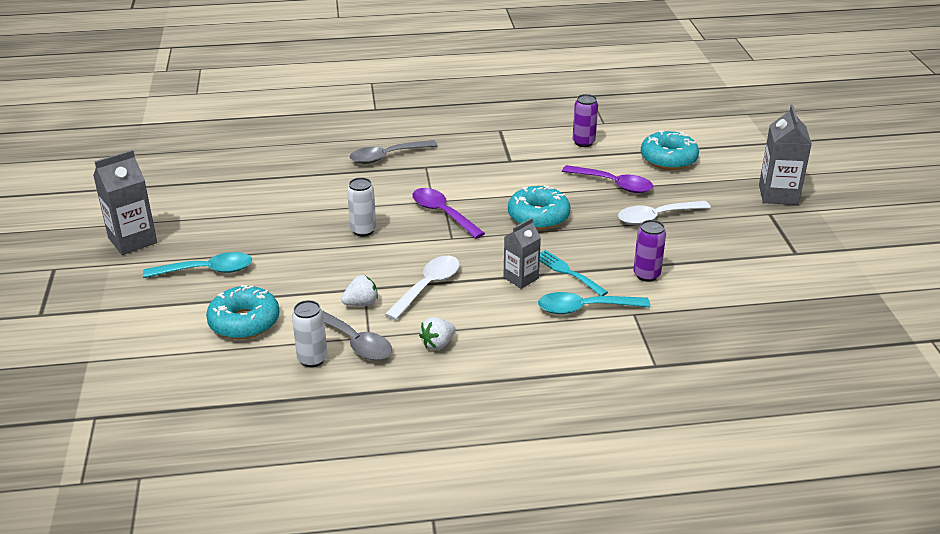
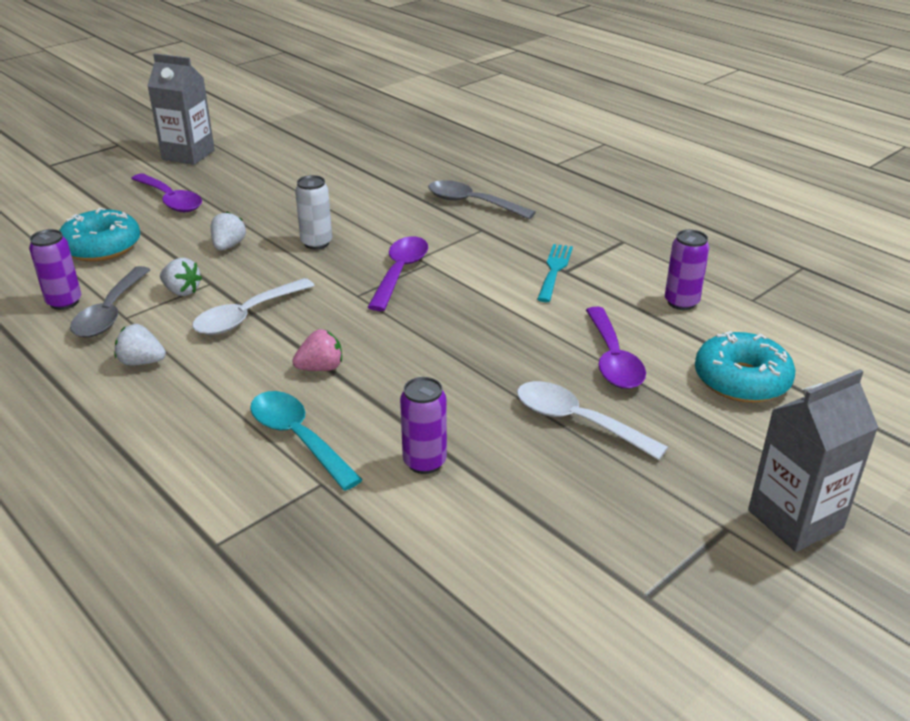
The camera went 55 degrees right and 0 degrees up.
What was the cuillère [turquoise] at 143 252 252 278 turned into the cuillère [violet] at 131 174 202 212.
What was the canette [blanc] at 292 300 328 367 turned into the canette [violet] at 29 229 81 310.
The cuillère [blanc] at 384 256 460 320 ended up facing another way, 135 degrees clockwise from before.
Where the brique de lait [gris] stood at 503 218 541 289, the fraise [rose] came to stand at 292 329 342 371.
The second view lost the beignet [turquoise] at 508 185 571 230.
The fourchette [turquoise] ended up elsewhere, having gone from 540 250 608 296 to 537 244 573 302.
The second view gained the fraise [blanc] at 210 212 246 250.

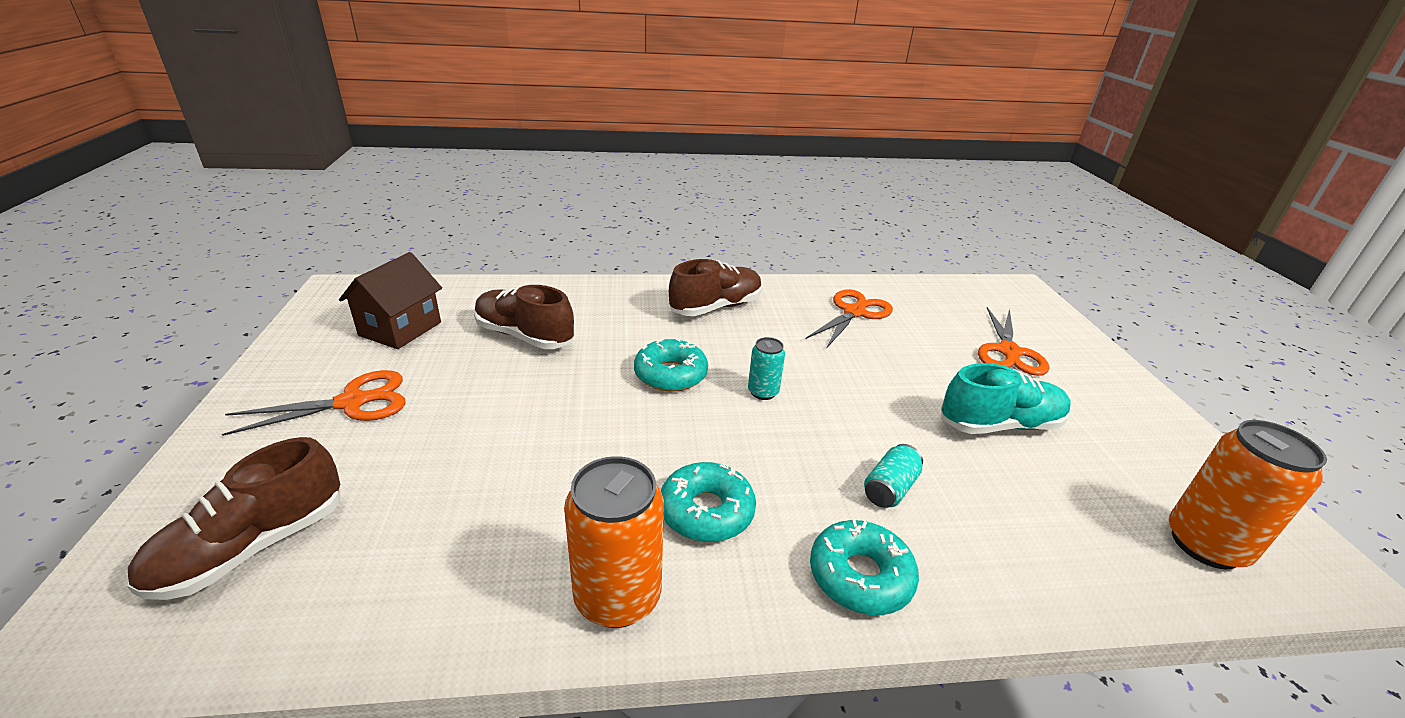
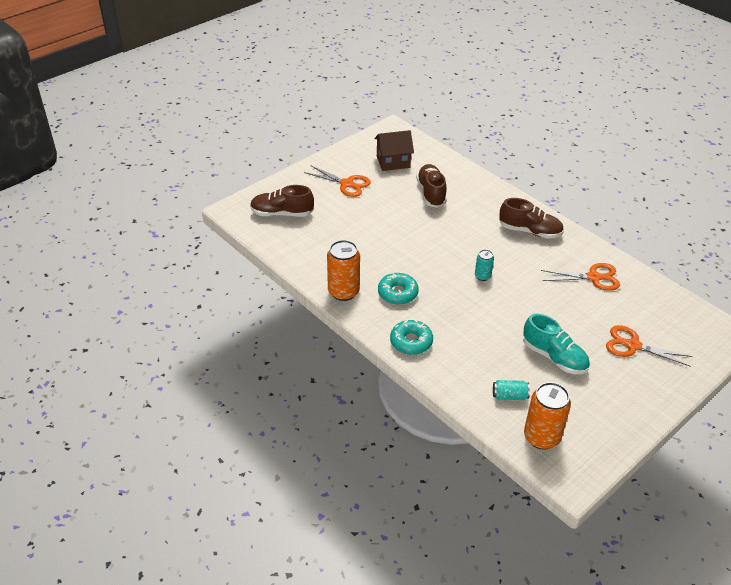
The camera went 55 degrees right and 10 degrees up.
The second view lost the beignet [turquoise] at 634 338 708 392.
The canette [turquoise] ended up elsewhere, having gone from 864 444 923 508 to 493 380 530 400.
The ciseaux [orange] at 978 307 1049 376 ended up facing another way, 45 degrees clockwise from before.

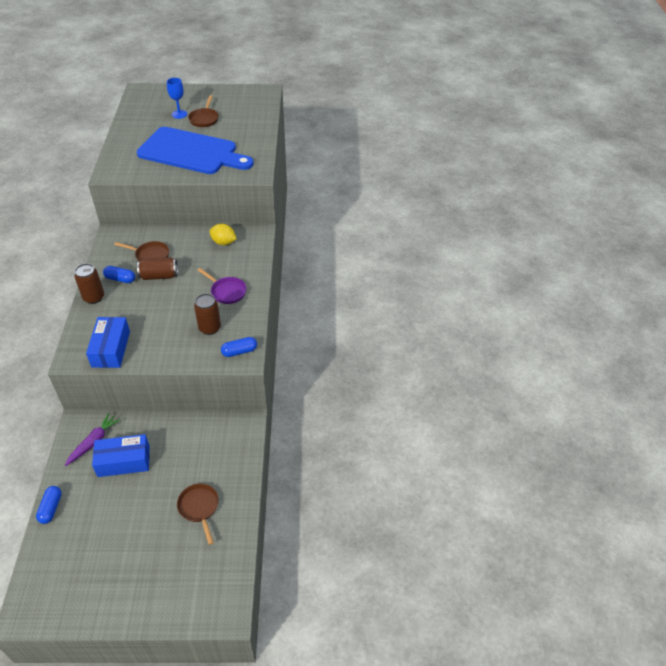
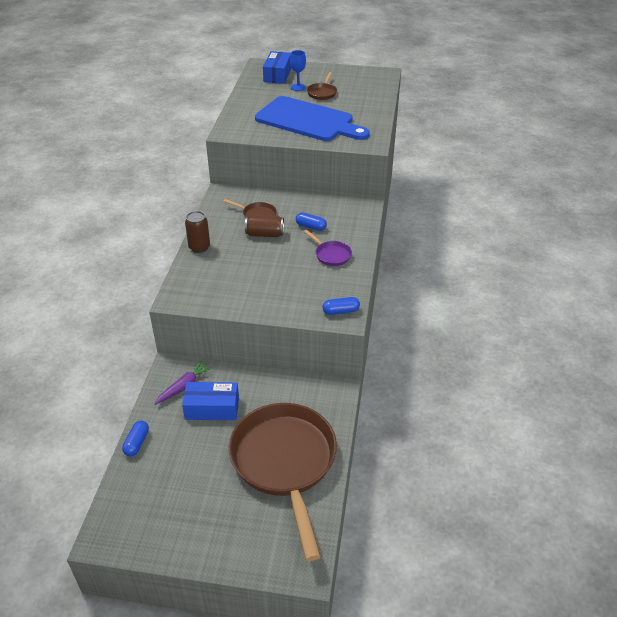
The camera went 10 degrees right and 5 degrees down.
The boîte [bleu] ended up elsewhere, having gone from 86 317 130 368 to 263 51 292 84.
The gélule [bleu] ended up elsewhere, having gone from 103 266 135 283 to 296 212 327 231.
The size of the poêle [marron] at 177 483 219 545 changed by a factor of 2.48.
The second view lost the canette [marron] at 194 294 221 335.
The second view lost the citron [jaune] at 209 224 237 245.

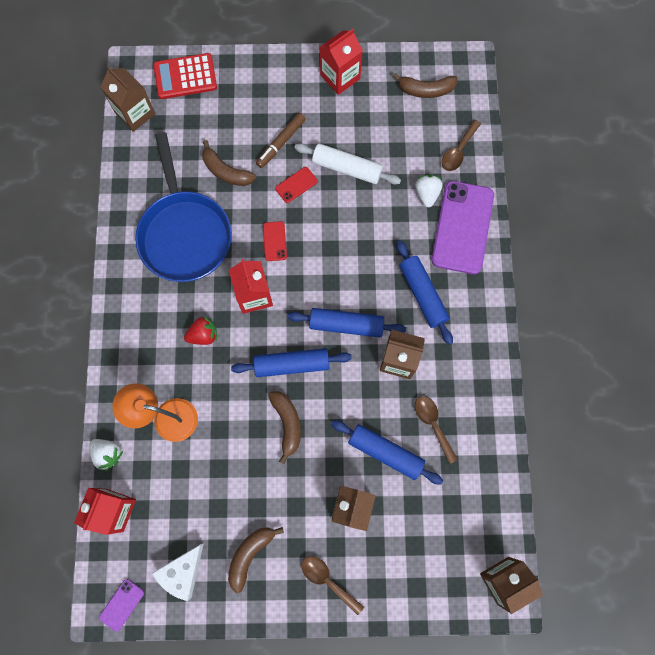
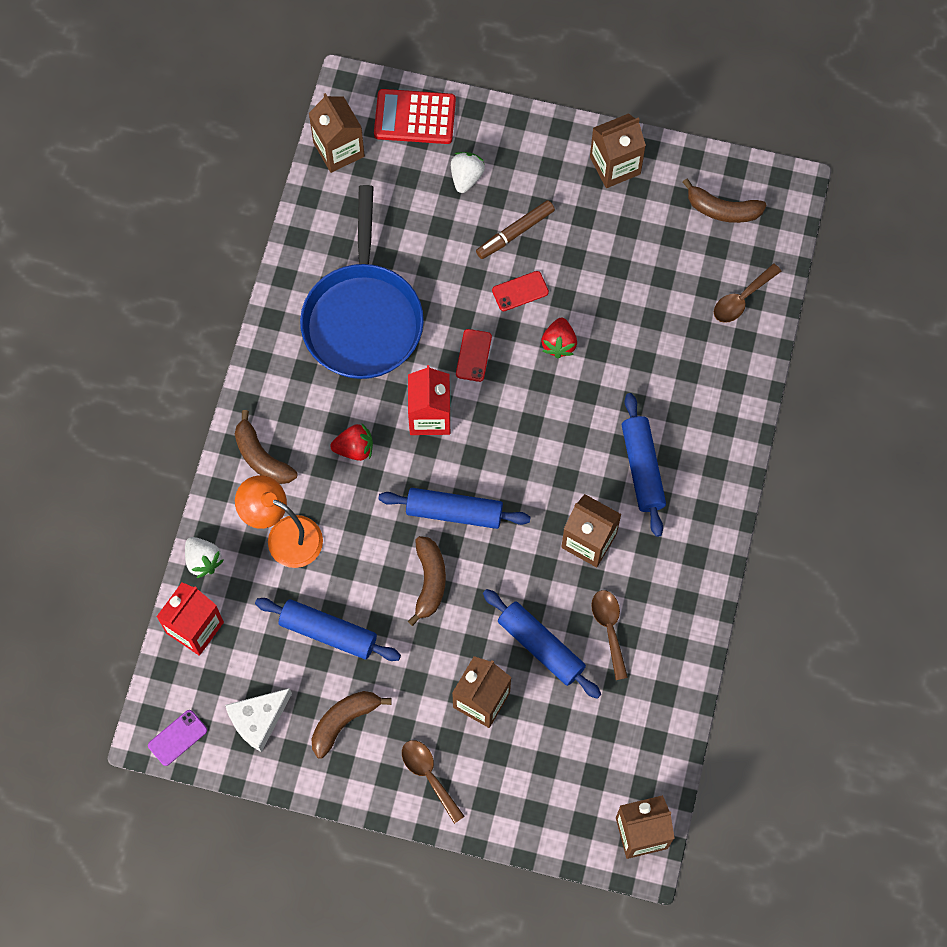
The camera went 15 degrees right and 5 degrees down.
The banane [marron] ended up elsewhere, having gone from 202 140 256 186 to 235 410 297 484.
The rouleau à pâtisserie [bleu] ended up elsewhere, having gone from 288 308 406 337 to 255 598 401 661.
The second view lost the rouleau à pâtisserie [blanc] at 294 143 401 185.
What was the brique de lait [rouge] at 320 29 363 95 turned into the brique de lait [marron] at 590 113 646 188.
The fraise [blanc] ended up elsewhere, having gone from 415 175 443 207 to 451 152 485 193.
The second view lost the téléphone [violet] at 432 181 494 274.
The second view gained the fraise [rouge] at 541 317 577 359.

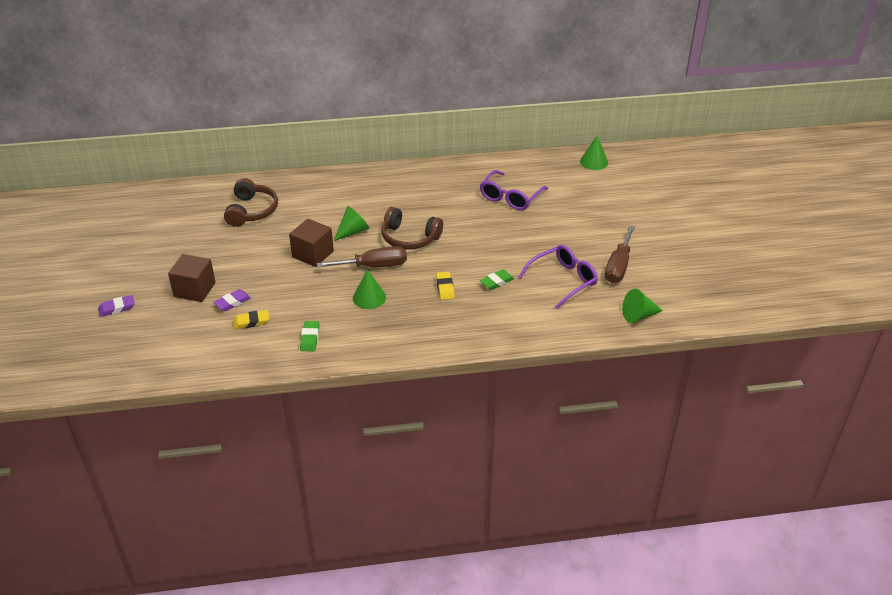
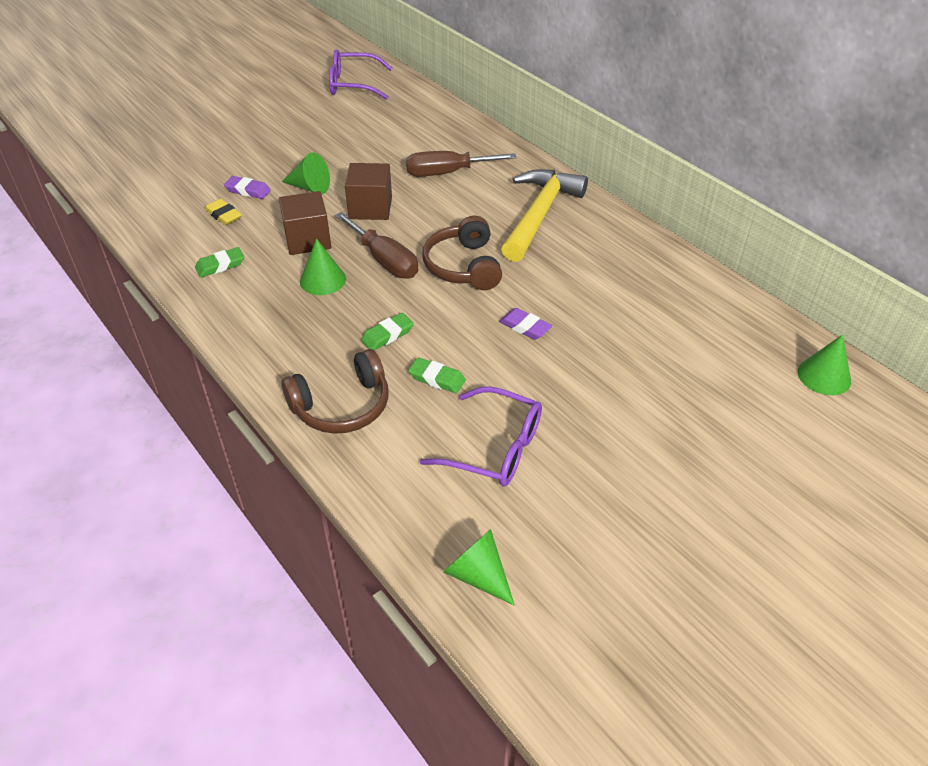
The camera went 60 degrees right and 5 degrees up.
The gomme [violet] ended up elsewhere, having gone from 98 295 135 317 to 499 308 552 340.
The cube [marron] ended up elsewhere, having gone from 168 254 216 302 to 279 191 331 255.
The casque audio [marron] ended up elsewhere, having gone from 224 178 278 227 to 281 349 389 434.
The cône [vert] ended up elsewhere, having gone from 334 206 369 241 to 282 152 330 194.
What was the gomme [jaune] at 436 272 455 300 turned into the gomme [vert] at 361 313 414 350.
The lunettes [violet] ended up elsewhere, having gone from 480 170 548 210 to 329 50 392 100.
The tournevis [marron] ended up elsewhere, having gone from 605 226 635 283 to 406 151 517 177.
The second view gained the marteau [jaune] at 501 169 588 262.

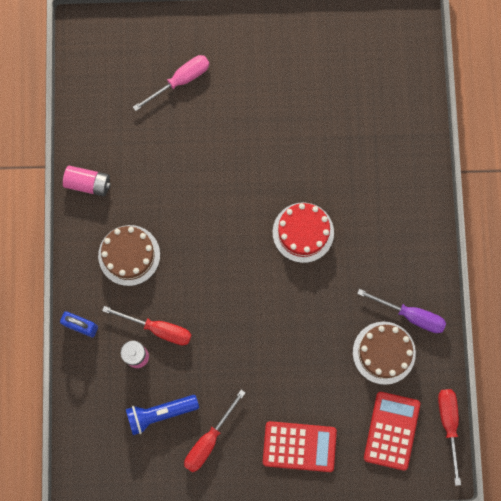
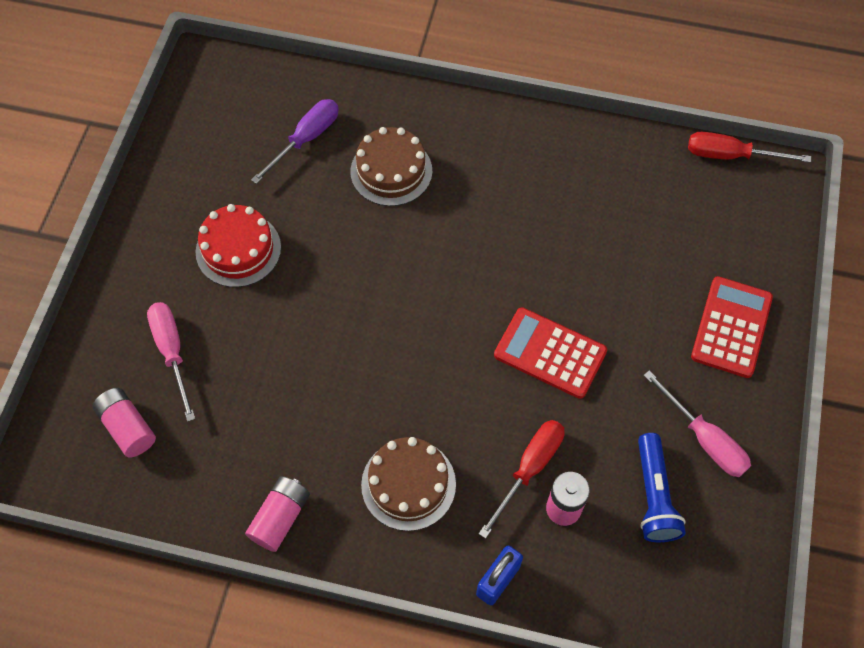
The camera went 75 degrees left and 15 degrees down.
What was the tournevis [rouge] at 184 390 245 472 turned into the tournevis [rose] at 643 371 751 477.
The gâteau [rouge] ended up elsewhere, having gone from 273 202 334 263 to 196 204 281 287.
The gâteau [marron] ended up elsewhere, having gone from 353 322 416 385 to 350 127 432 206.
The tournevis [violet] ended up elsewhere, having gone from 357 289 446 333 to 251 99 339 184.
The calculatrice [rouge] ended up elsewhere, having gone from 364 392 420 470 to 494 307 607 399.
The second view gained the pile [rose] at 93 388 156 458.

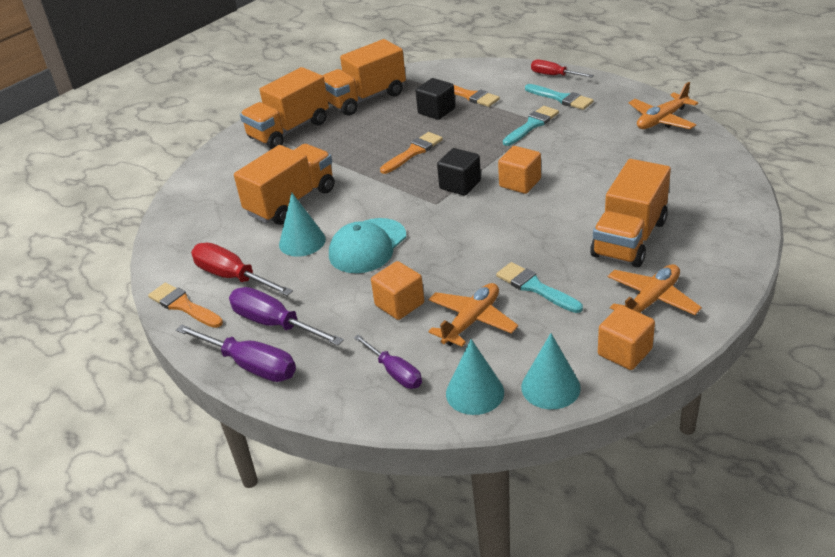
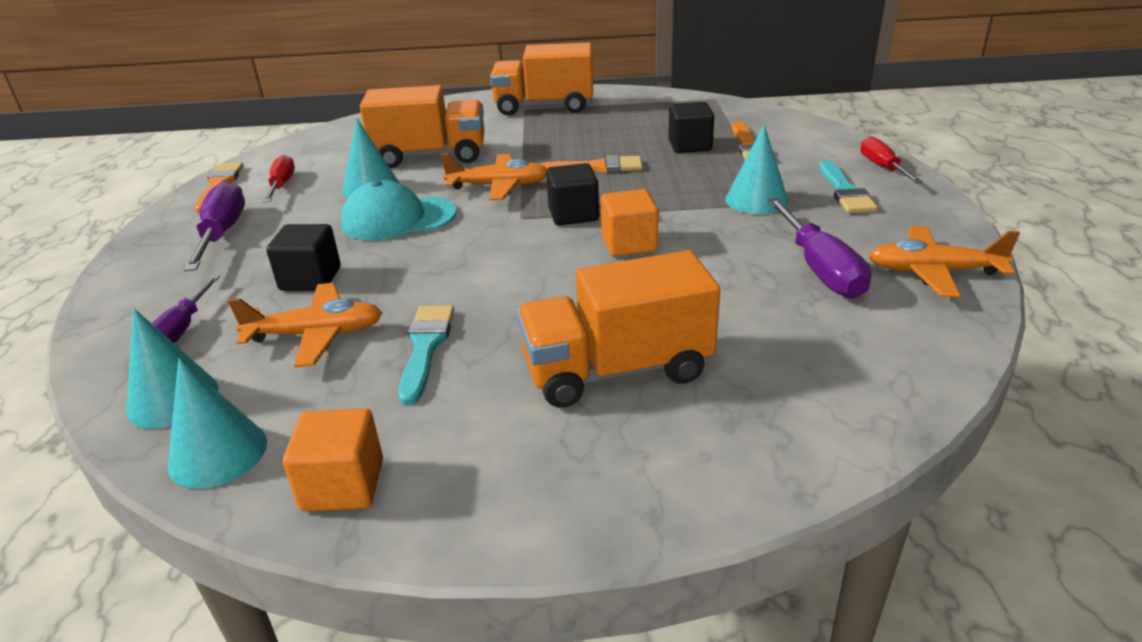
The camera went 45 degrees right and 5 degrees down.
The tournevis [violet] ended up elsewhere, having gone from 176 325 296 382 to 767 198 872 298.
The size of the tournevis [rouge] at 191 242 293 296 changed by a factor of 0.65.
The second view lost the camion [orange] at 323 39 406 116.
What was the cube [orange] at 371 261 424 320 turned into the cube [noir] at 266 224 341 291.
Where the pinceau [turquoise] stood at 503 106 559 146, the cône [turquoise] came to stand at 726 125 789 214.
The avion [orange] ended up elsewhere, having gone from 608 264 702 315 to 441 153 547 200.

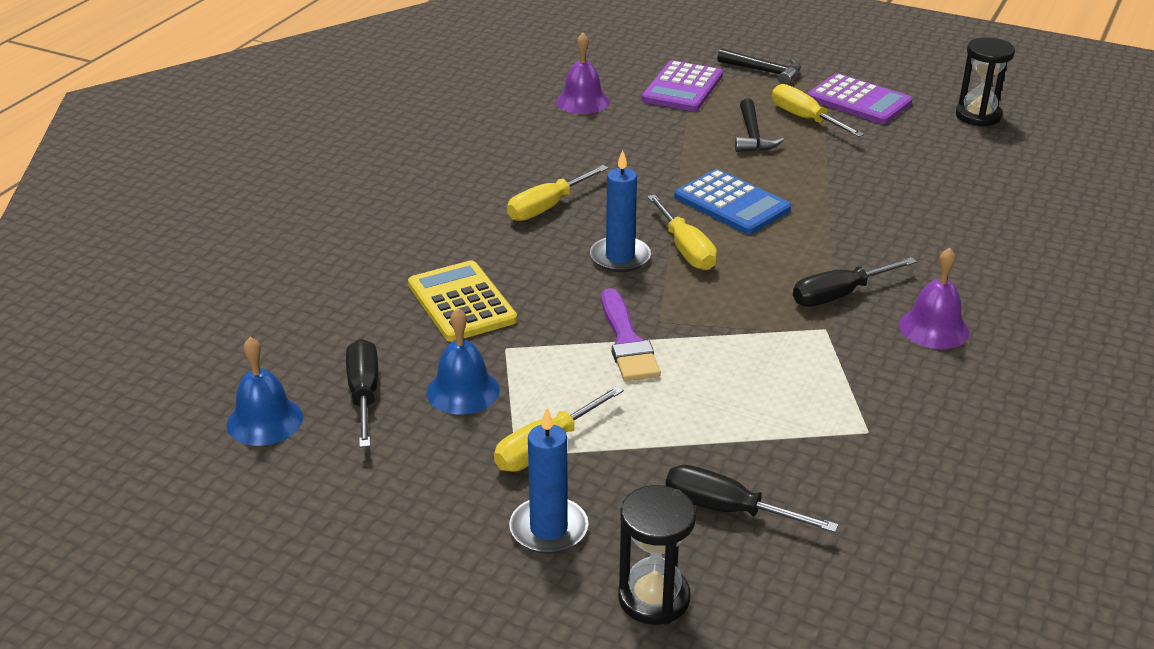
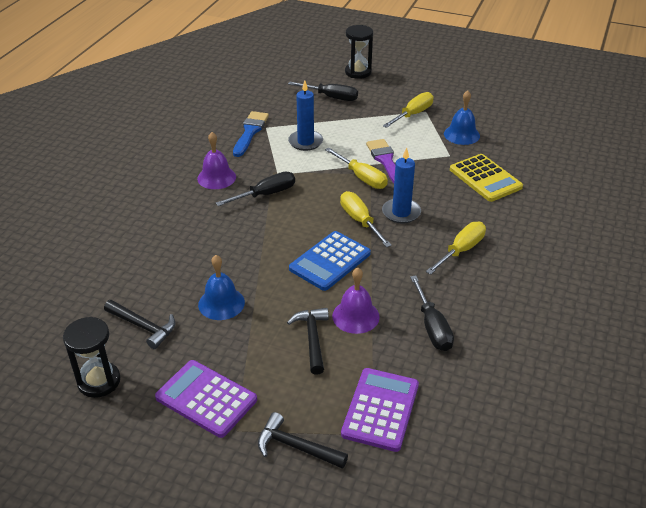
The camera went 175 degrees right and 5 degrees up.
The cloche [bleu] ended up elsewhere, having gone from 227 337 303 446 to 198 255 245 320.
The tournevis [noir] ended up elsewhere, having gone from 346 339 378 448 to 410 275 454 351.
The bougie [bleu] ended up elsewhere, having gone from 509 408 588 554 to 288 81 323 151.
The cloche [violet] ended up elsewhere, having gone from 556 33 609 114 to 332 268 380 334.
The calculatrice [bleu] at 674 169 791 234 ended up facing another way, 90 degrees counterclockwise from before.
The tournevis [jaune] ended up elsewhere, having gone from 772 84 864 137 to 325 148 388 189.
The second view gained the marteau [noir] at 104 300 175 349.
The second view gained the pinceau [bleu] at 233 111 269 157.

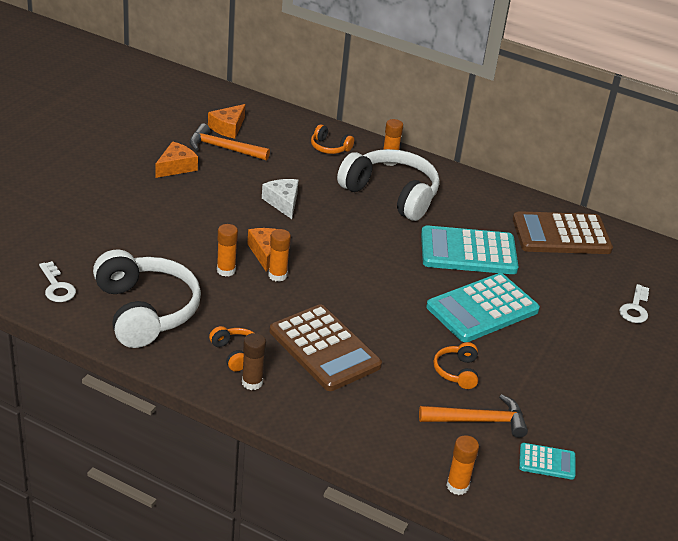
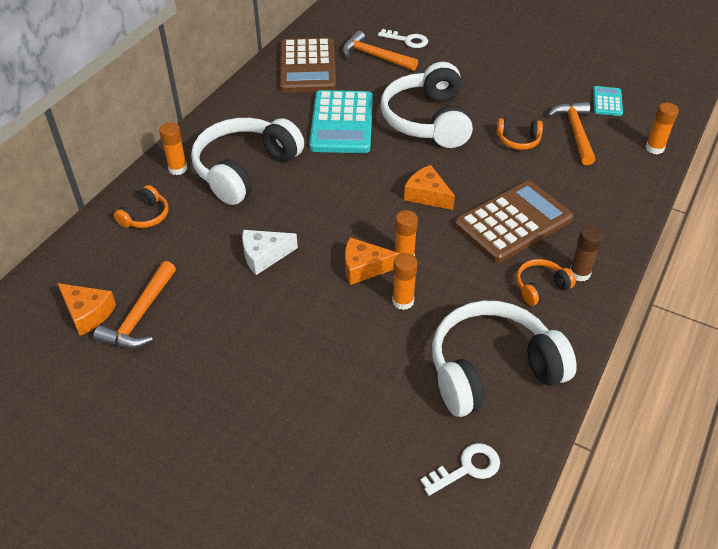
The camera went 85 degrees left and 10 degrees up.
The fromage [orange] ended up elsewhere, having gone from 155 141 198 178 to 404 165 455 210.
Where the calculatrice [turquoise] stood at 426 273 540 342, the casque audio [blanc] came to stand at 381 62 473 148.
The second view gained the marteau [orange] at 342 31 418 71.

